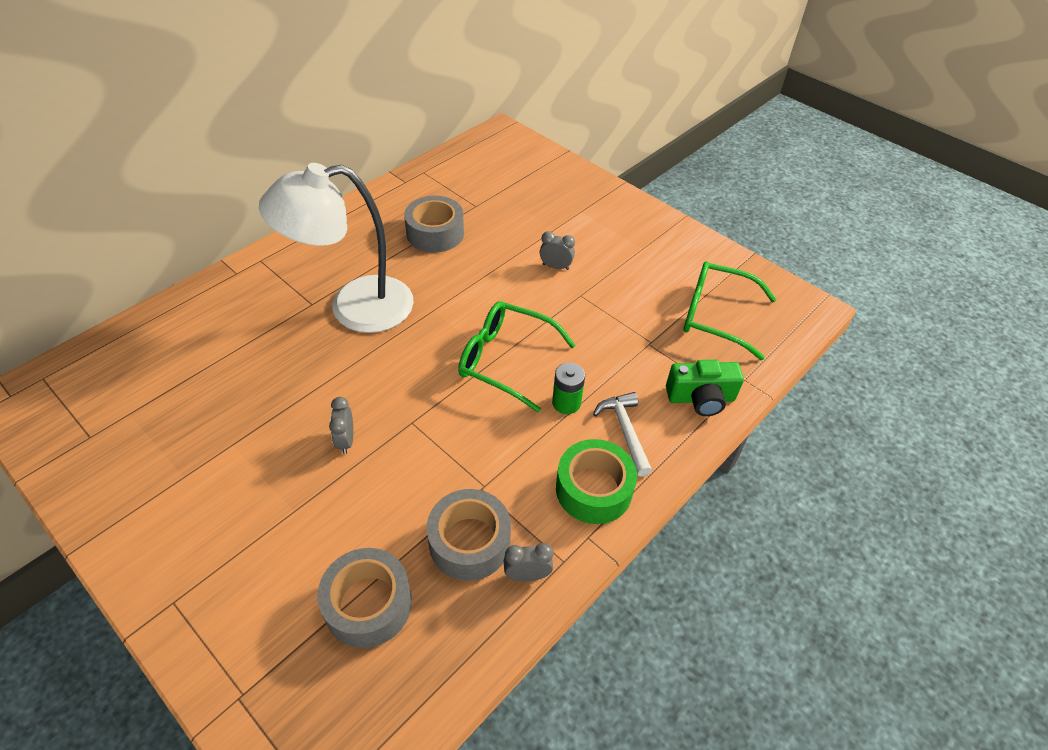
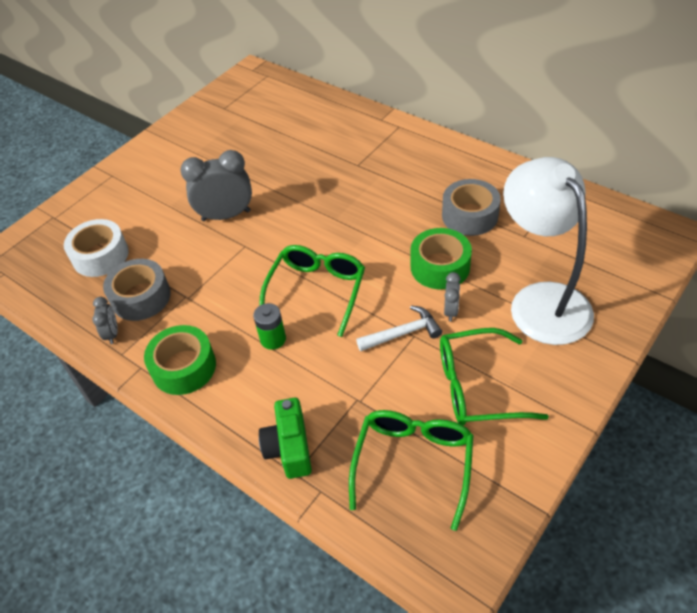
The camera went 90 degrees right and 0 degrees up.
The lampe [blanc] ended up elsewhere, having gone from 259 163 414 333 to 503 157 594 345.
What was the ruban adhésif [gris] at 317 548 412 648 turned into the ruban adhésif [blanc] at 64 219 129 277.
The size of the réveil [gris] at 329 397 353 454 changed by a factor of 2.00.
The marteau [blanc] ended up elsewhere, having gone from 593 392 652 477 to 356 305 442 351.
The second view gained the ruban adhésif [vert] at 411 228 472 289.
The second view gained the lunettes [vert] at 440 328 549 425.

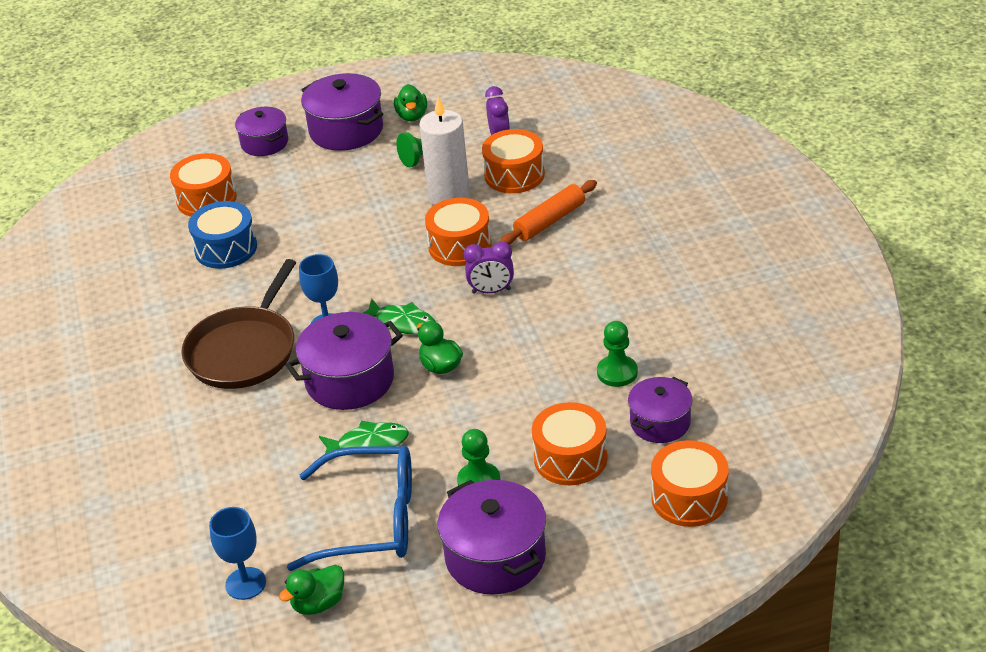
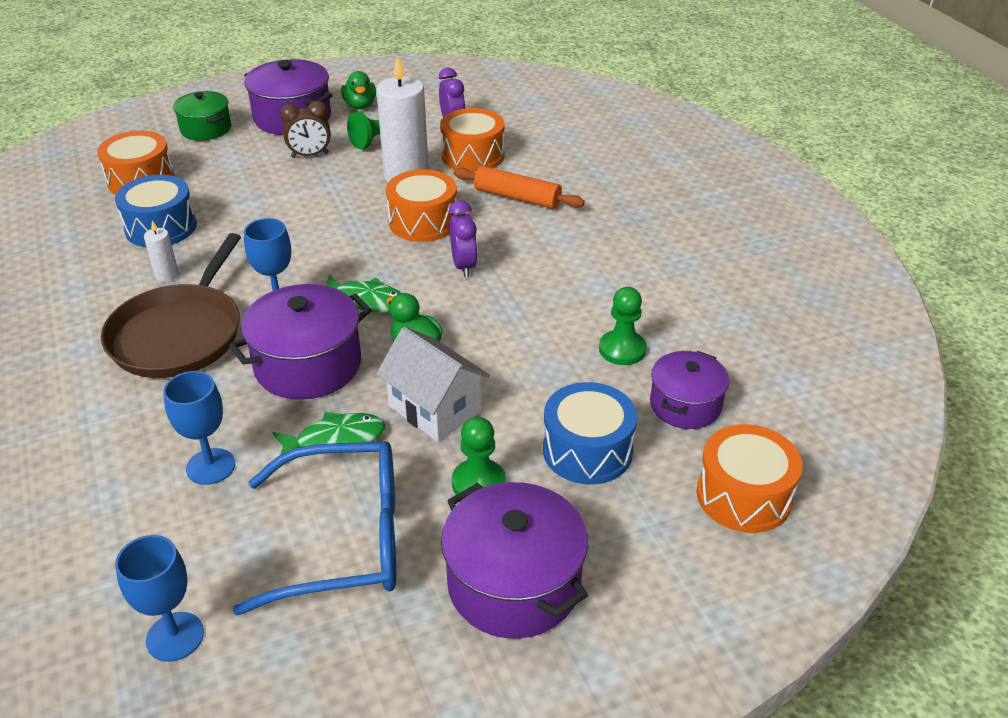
The camera went 10 degrees left and 0 degrees up.
What was the marmite [violet] at 235 107 288 156 turned into the marmite [vert] at 173 91 231 141.
The second view lost the canard [vert] at 279 565 344 615.
The réveil [violet] at 464 241 514 294 ended up facing another way, 90 degrees counterclockwise from before.
The rouleau à pâtisserie [orange] at 500 180 597 245 ended up facing another way, 75 degrees clockwise from before.
What was the tambour [orange] at 532 402 608 485 turned into the tambour [bleu] at 543 382 637 485.
The second view gained the bougie [blanc] at 144 221 179 282.
The second view gained the verre à pied [bleu] at 163 371 235 485.
The second view gained the réveil [marron] at 280 101 331 158.
The second view gained the maison [blanc] at 376 327 490 442.

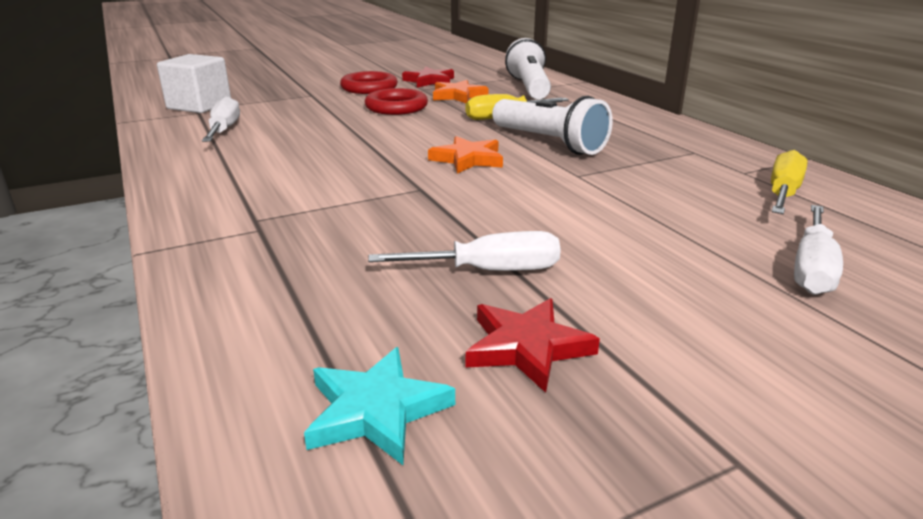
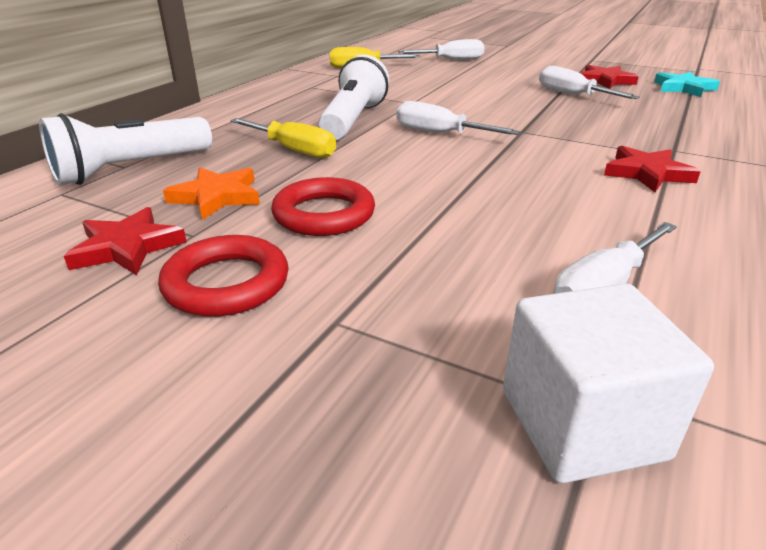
The camera went 125 degrees left and 5 degrees up.
Where the étoile [orange] stood at 428 136 503 174, the tournevis [blanc] came to stand at 396 101 520 135.
The second view gained the étoile [rouge] at 604 146 701 192.

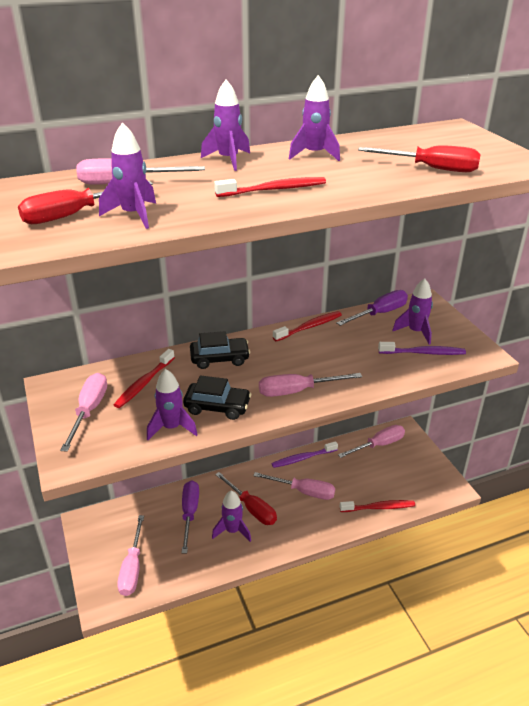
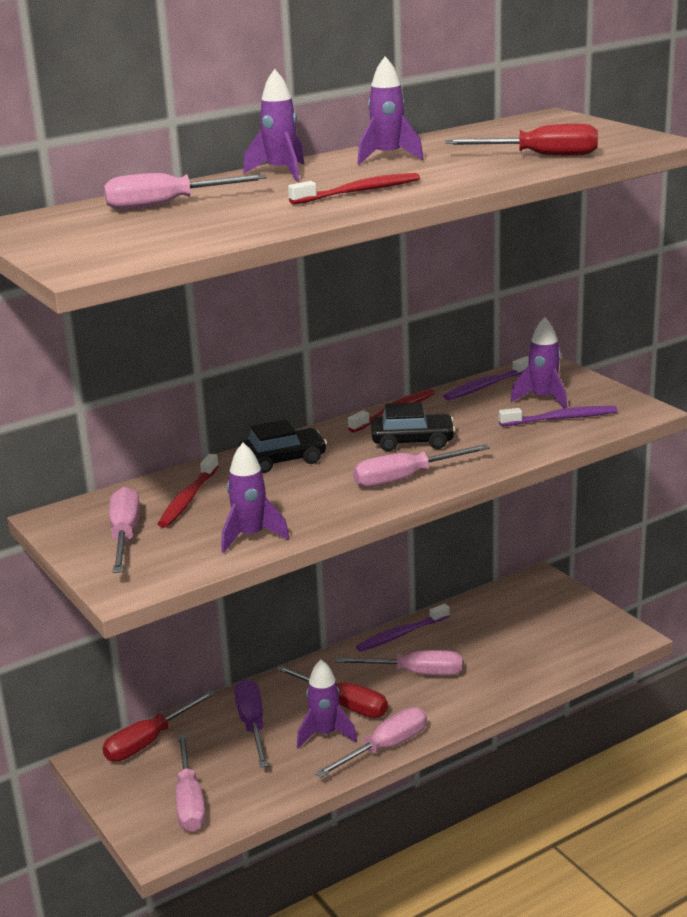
The camera went 10 degrees left and 10 degrees down.
The tournevis [rouge] ended up elsewhere, having gone from 18 181 153 224 to 102 690 215 762.
The second view lost the fusée [violet] at 99 122 156 229.
The voiture [noir] ended up elsewhere, having gone from 183 375 251 420 to 371 402 456 451.
Where the tournevis [violet] stood at 336 290 408 326, the brosse à dents [violet] came to stand at 443 356 529 400.
The tournevis [rose] ended up elsewhere, having gone from 338 425 405 458 to 315 707 427 778.
The second view lost the brosse à dents [rouge] at 340 500 415 512.

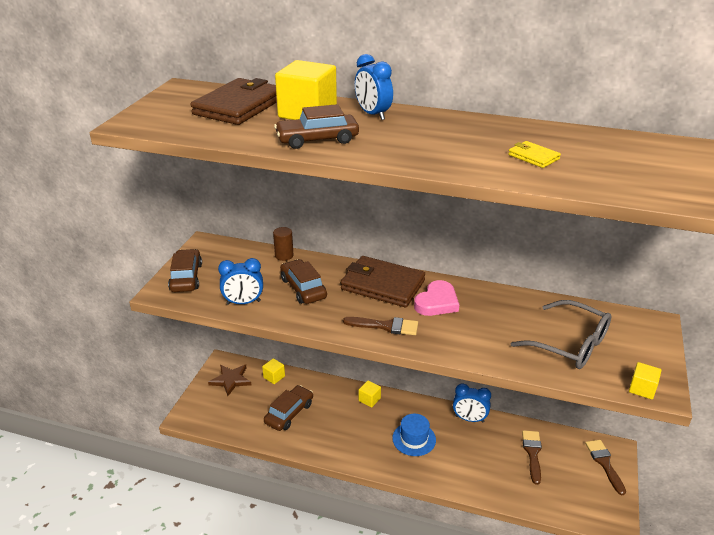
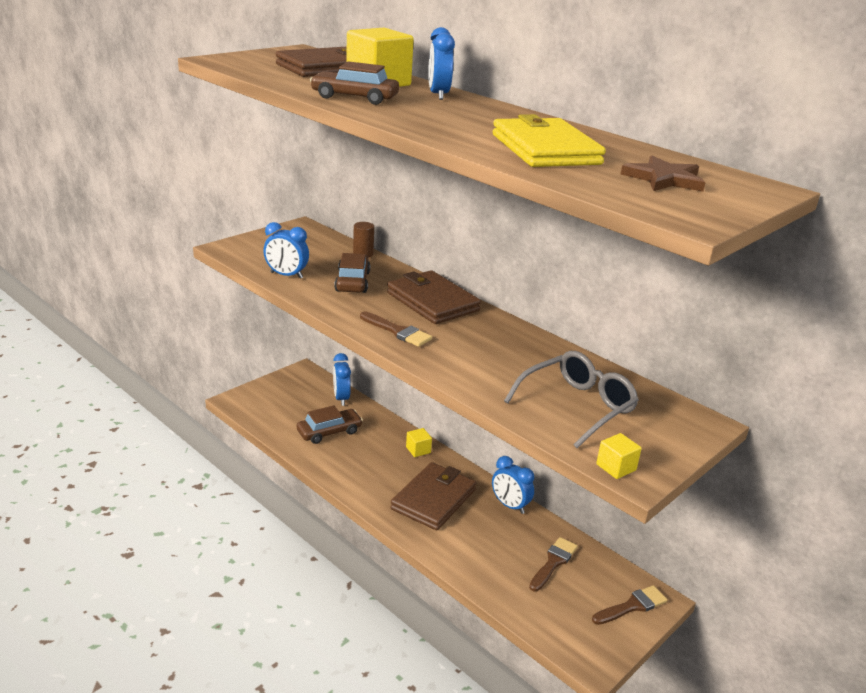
The camera went 25 degrees right and 5 degrees down.
The second view lost the voiture [marron] at 168 249 202 292.
The étoile [marron] ended up elsewhere, having gone from 208 365 252 396 to 620 156 705 192.
Where the cube [jaune] stood at 262 358 285 384, the réveil [bleu] came to stand at 333 353 351 406.
Where the chapeau [bleu] stood at 392 414 436 456, the portefeuille [marron] came to stand at 391 462 476 530.
The second view lost the cœur [rose] at 414 280 459 316.
The size of the portefeuille [jaune] at 508 141 561 168 changed by a factor of 2.21.
The lunettes [gris] at 511 300 611 369 ended up facing another way, 105 degrees counterclockwise from before.
The pinceau [marron] at 585 440 626 495 ended up facing another way, 45 degrees clockwise from before.

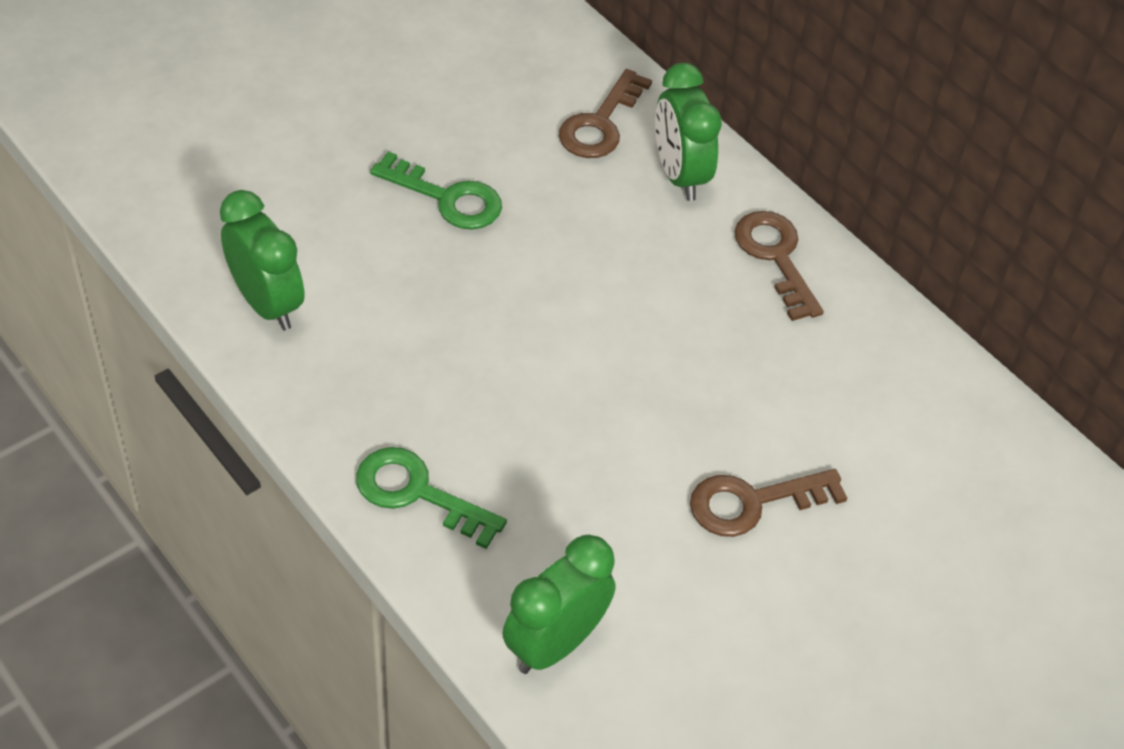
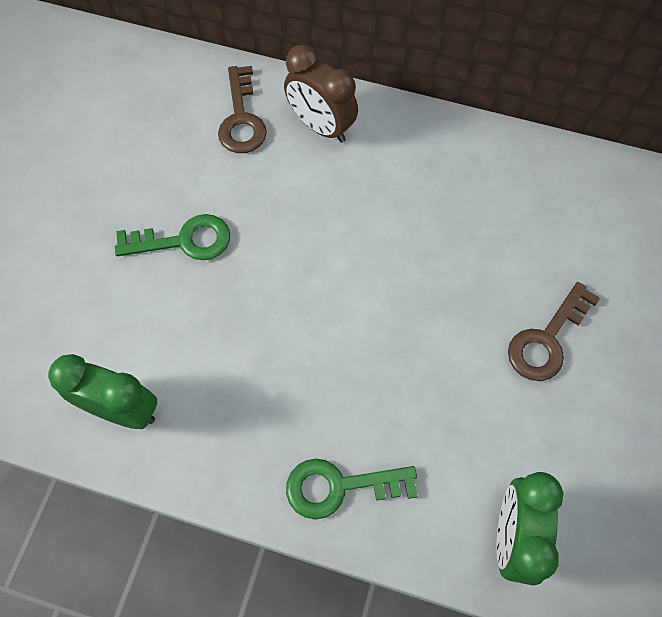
The camera went 30 degrees left and 15 degrees up.
What was the réveil [vert] at 655 63 722 201 turned into the réveil [marron] at 284 45 358 143.
The second view lost the clé [marron] at 735 211 824 321.

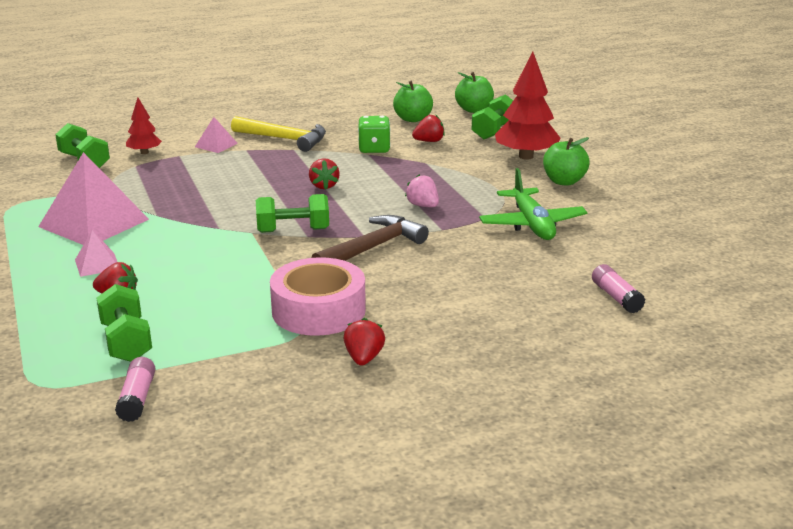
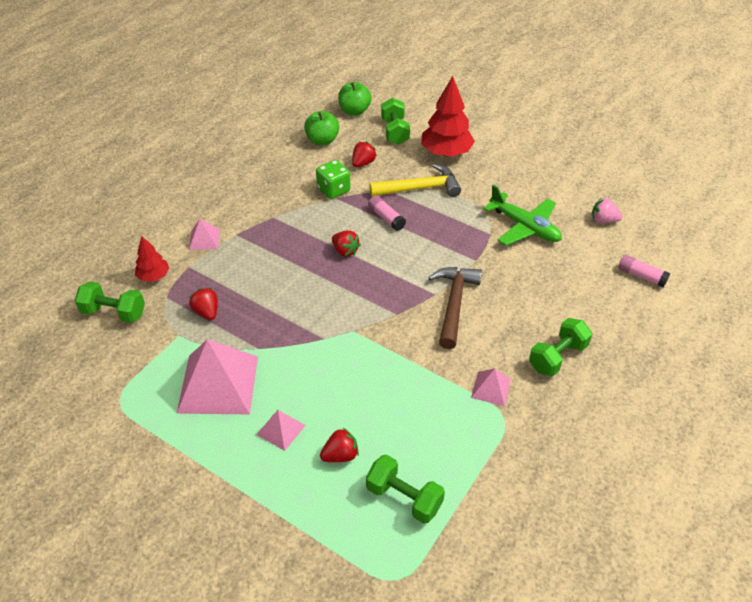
The camera went 35 degrees left and 20 degrees up.
The bâton de colle [rose] ended up elsewhere, having gone from 115 357 155 422 to 368 195 406 231.
The marteau [jaune] ended up elsewhere, having gone from 231 116 326 152 to 369 164 461 197.
The haltère [vert] ended up elsewhere, having gone from 256 194 329 233 to 529 318 592 376.
Where the ruban adhésif [rose] stood at 270 257 366 336, the pyramide [rose] came to stand at 471 368 511 406.
The fraise [rouge] ended up elsewhere, having gone from 343 318 385 365 to 189 288 218 320.
The fraise [rose] ended up elsewhere, having gone from 405 174 439 207 to 592 198 622 223.
The second view lost the pomme [vert] at 543 137 590 186.

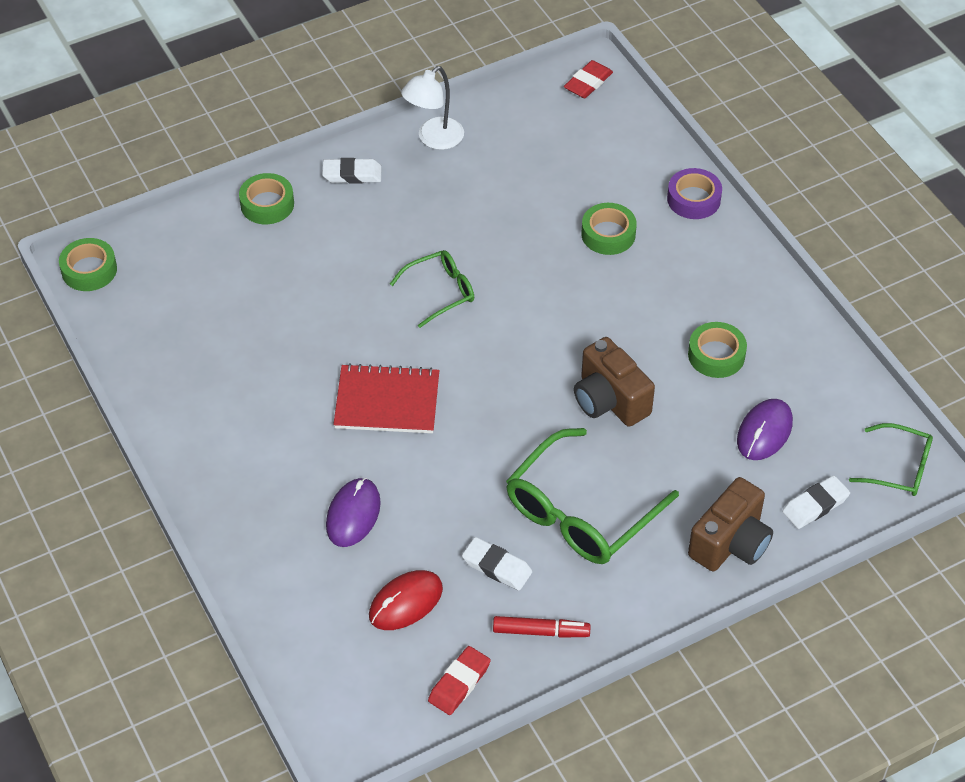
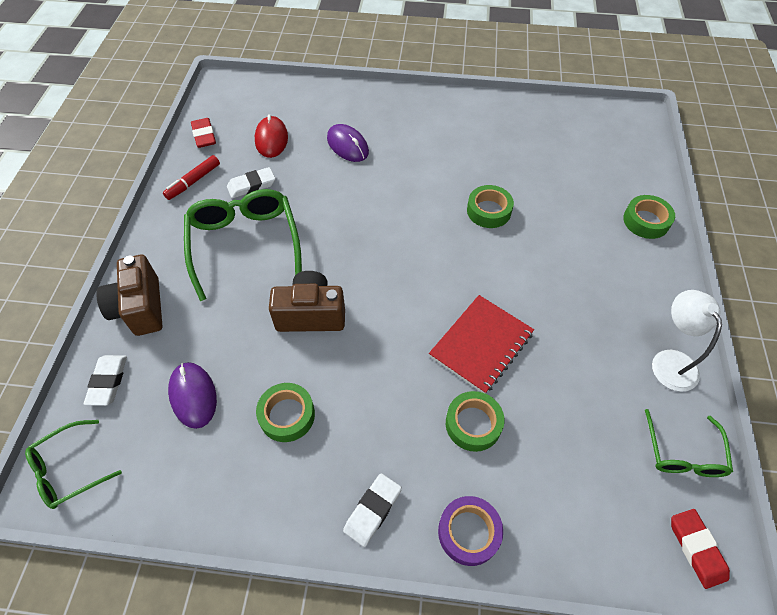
The camera went 125 degrees right and 5 degrees up.
The ruban adhésif [vert] ended up elsewhere, having gone from 59 238 117 291 to 467 185 514 228.
The gomme [blanc] ended up elsewhere, having gone from 322 158 381 184 to 343 473 402 547.
The carnet [rouge] ended up elsewhere, having gone from 333 363 439 433 to 429 295 534 394.
The lunettes [vert] ended up elsewhere, having gone from 390 250 474 328 to 645 409 733 477.

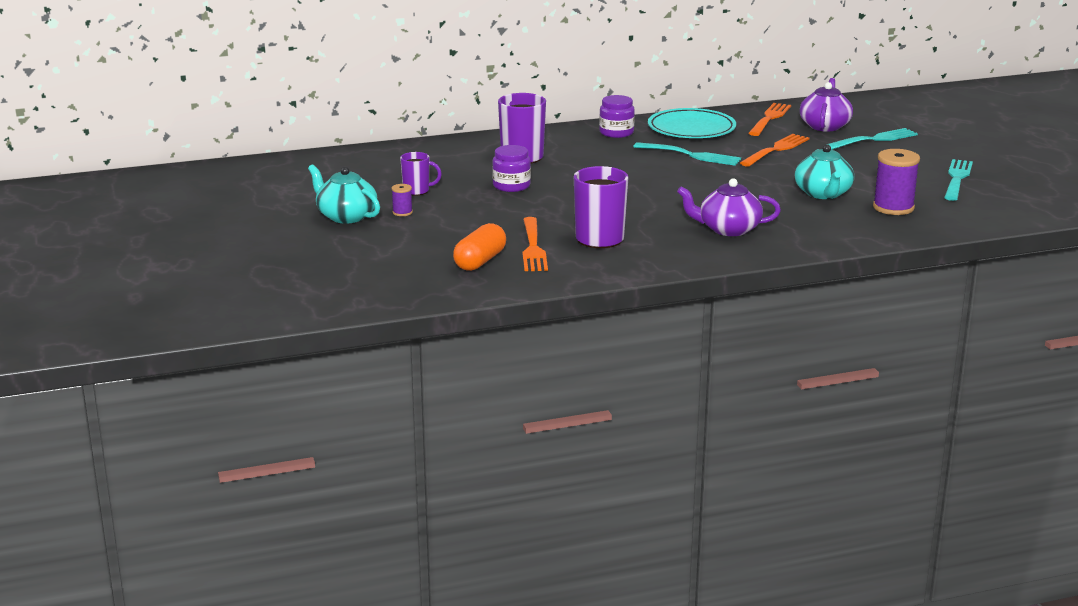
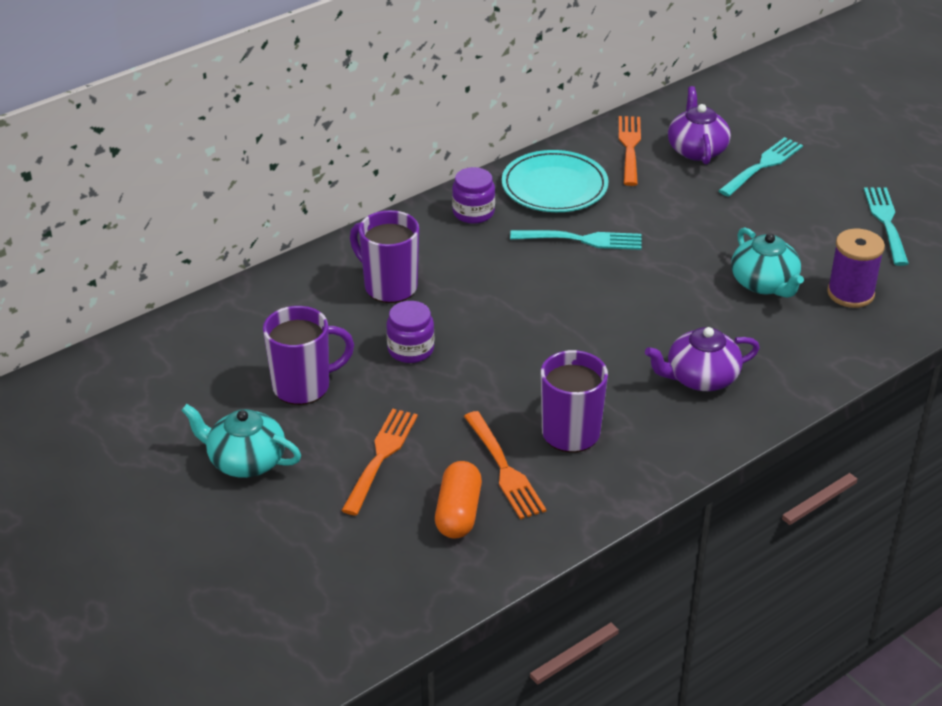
The camera went 20 degrees left and 15 degrees up.
The second view lost the bobine [violet] at 391 184 413 216.
The size of the tasse [violet] at 400 152 442 195 changed by a factor of 1.73.
The fourchette [orange] ended up elsewhere, having gone from 740 134 810 167 to 341 409 418 515.

